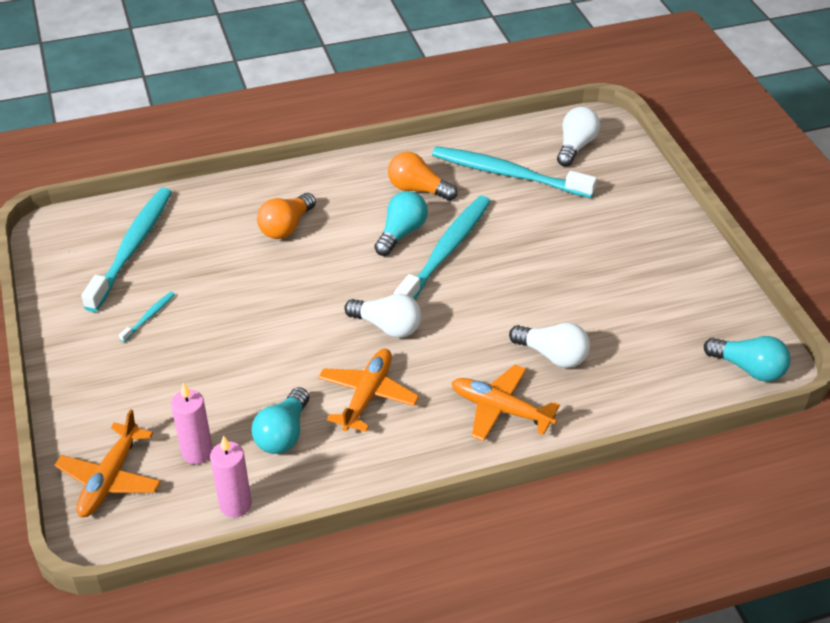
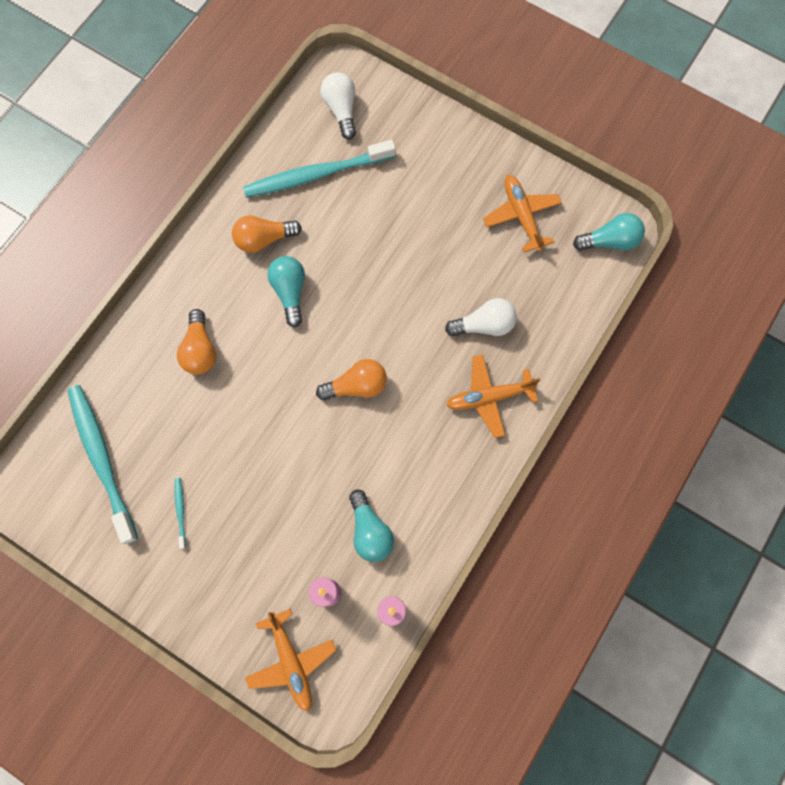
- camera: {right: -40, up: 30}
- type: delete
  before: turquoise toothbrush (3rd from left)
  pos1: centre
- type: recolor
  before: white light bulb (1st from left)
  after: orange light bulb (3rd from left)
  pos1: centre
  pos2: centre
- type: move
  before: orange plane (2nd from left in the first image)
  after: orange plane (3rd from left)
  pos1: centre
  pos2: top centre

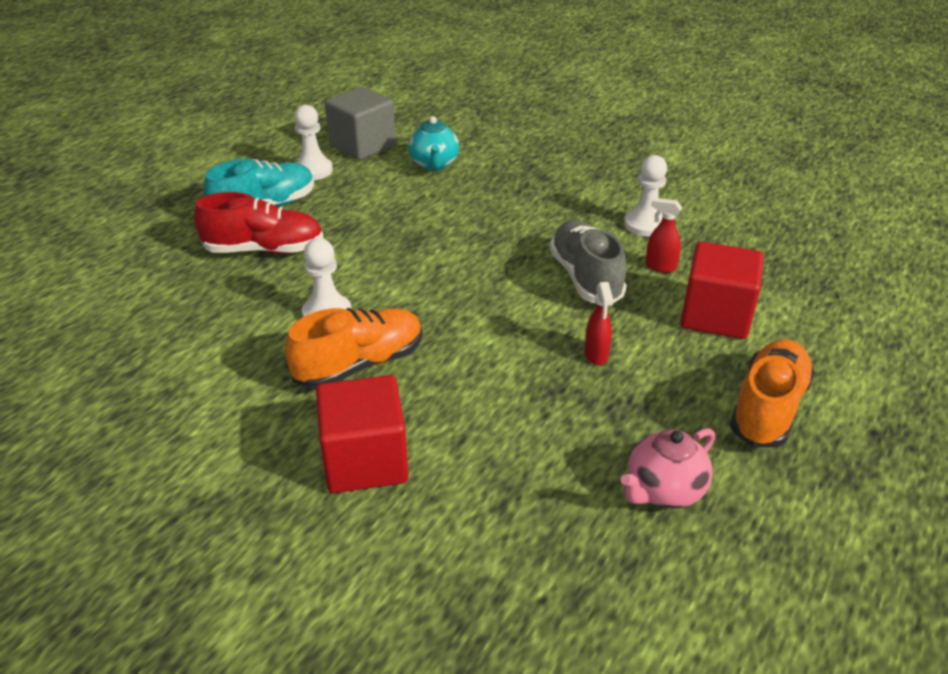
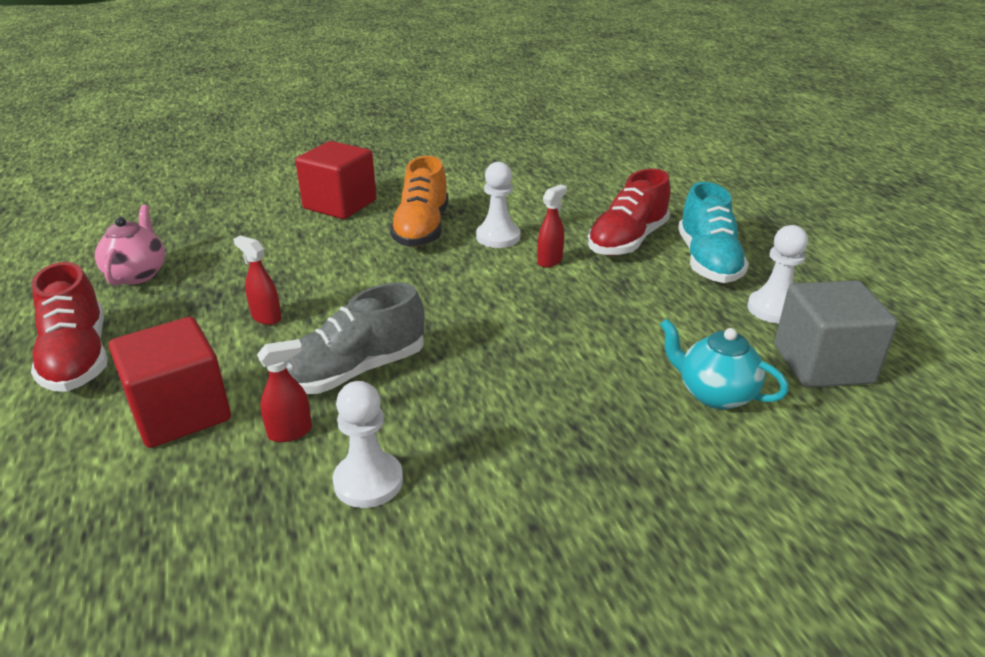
- camera: {right: 130, up: -5}
- type: rotate
  before: grey shoe
  pos1: centre
  pos2: centre
  turn: 120
- type: recolor
  before: orange shoe (2nd from left)
  after: red shoe (1st from left)
  pos1: middle right
  pos2: middle left
- type: insert
  after: red spray bottle (3rd from left)
  pos2: centre

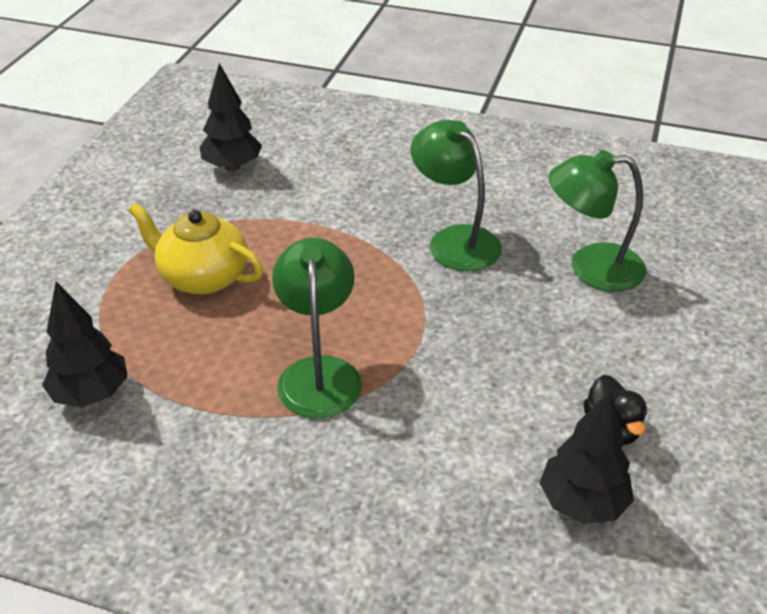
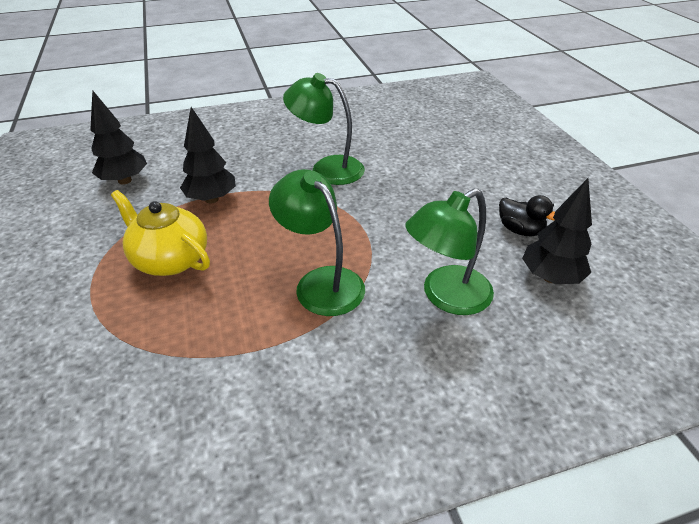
- camera: {right: -35, up: 0}
- type: move
  before: green lamp (3rd from left)
  pos1: middle right
  pos2: centre
- type: rotate
  before: yellow teapot
  pos1: middle left
  pos2: middle left
  turn: 45
- type: move
  before: black tree (1st from left in the first image)
  after: black tree (2nd from left)
  pos1: middle left
  pos2: top left

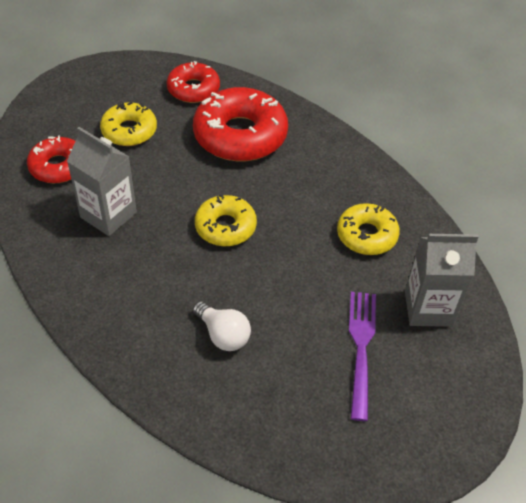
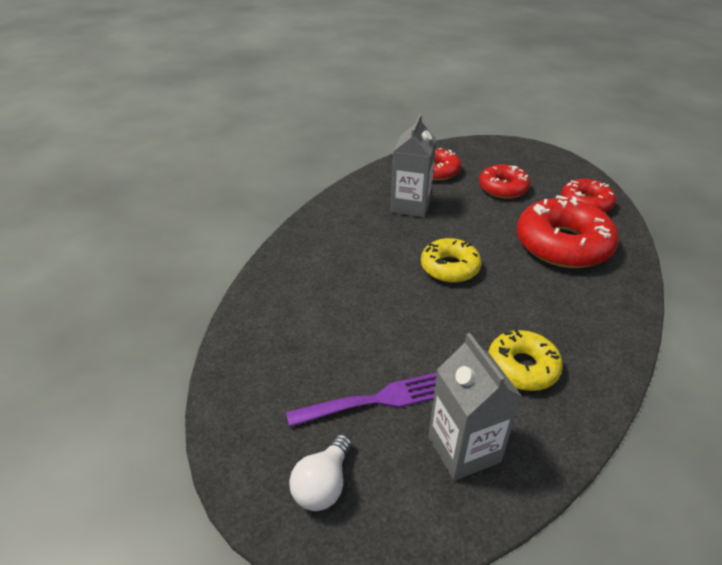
- camera: {right: 70, up: -10}
- type: recolor
  before: yellow donut (1st from left)
  after: red donut (2nd from left)
  pos1: top left
  pos2: top right
- type: move
  before: white light bulb
  pos1: centre
  pos2: bottom centre

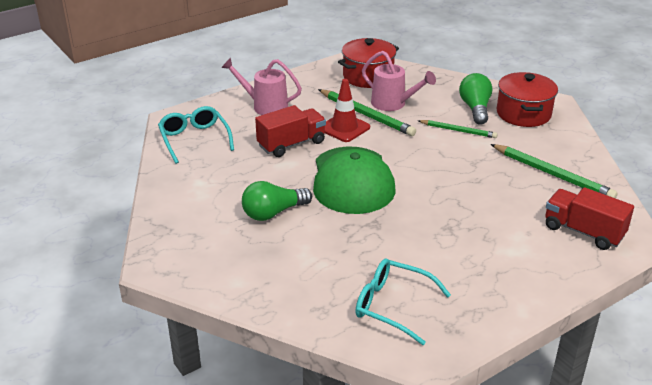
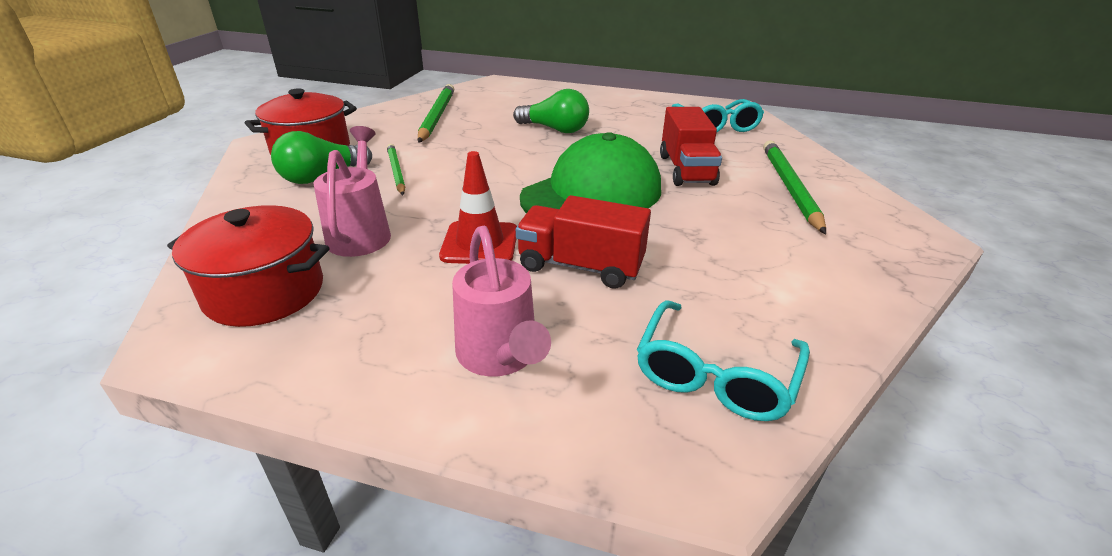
- camera: {right: -130, up: 0}
- type: move
  before: green pencil (1st from left in the first image)
  after: green pencil (3rd from left)
  pos1: top centre
  pos2: middle right
- type: move
  before: green light bulb (1st from left in the first image)
  after: green light bulb (2nd from left)
  pos1: centre
  pos2: top centre
- type: move
  before: red truck (2nd from left)
  pos1: middle right
  pos2: top centre

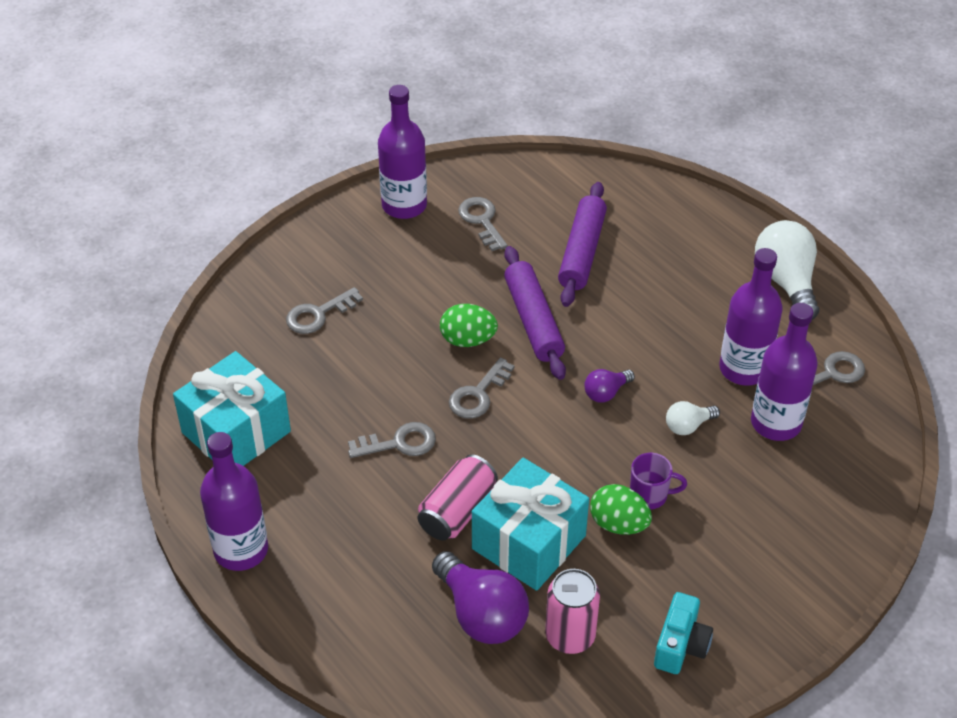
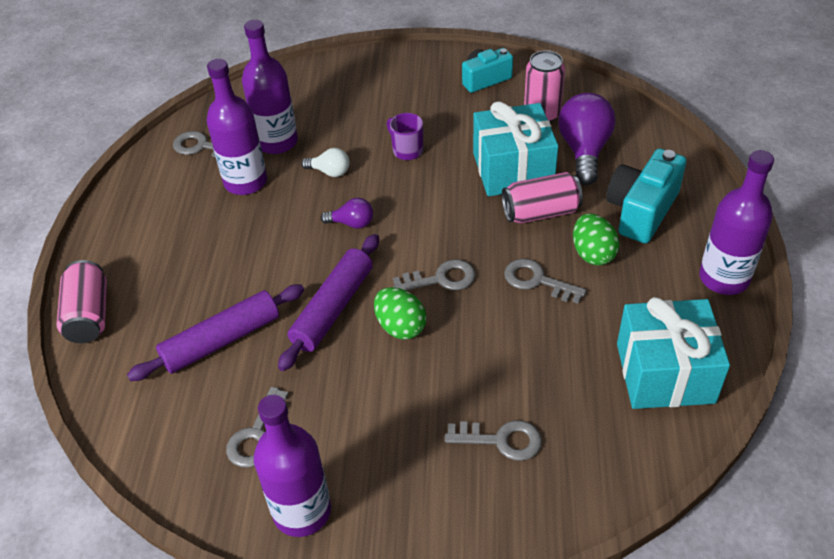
- camera: {right: -135, up: 0}
- type: delete
  before: white light bulb (2nd from left)
  pos1: middle right
- type: move
  before: green egg (2nd from left)
  pos1: bottom centre
  pos2: middle right
- type: insert
  after: turquoise camera (2nd from left)
  pos2: middle right
- type: insert
  after: pink can (1st from left)
  pos2: middle left

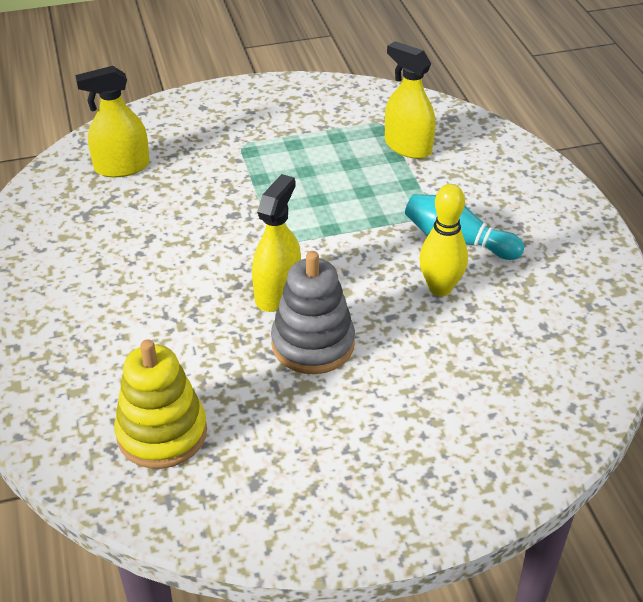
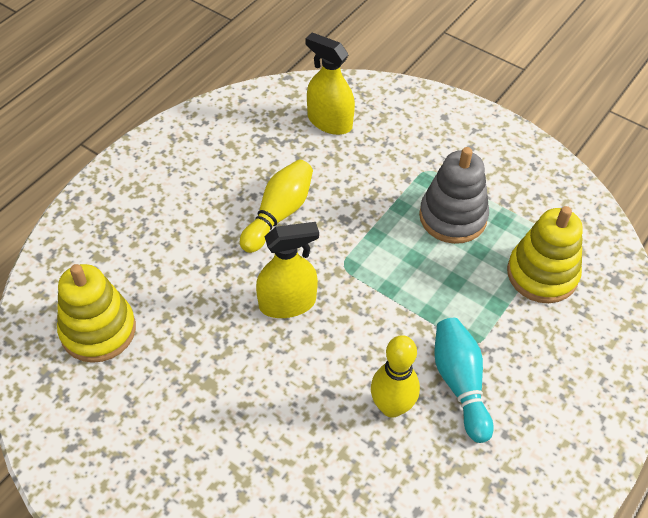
- camera: {right: 50, up: 10}
- type: replace
  before: yellow spray bottle (3rd from left)
  after: yellow stacking toy (2nd from left)
  pos1: top centre
  pos2: middle right
- type: move
  before: grey stacking toy
  pos1: centre
  pos2: middle right
- type: insert
  after: yellow bowling pin (1st from left)
  pos2: centre

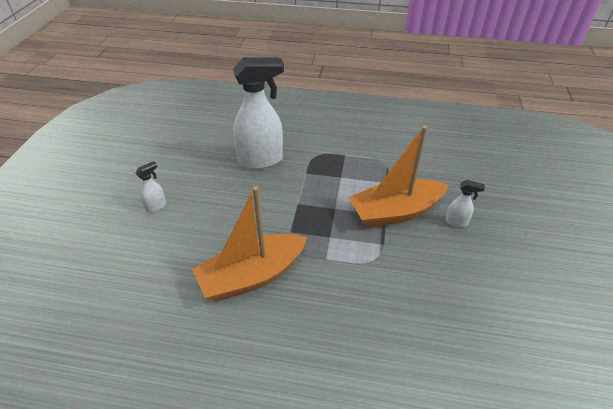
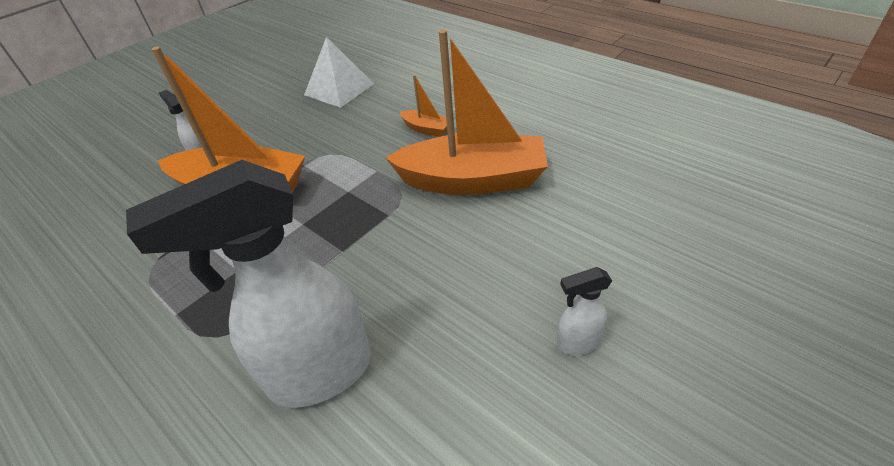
- camera: {right: -145, up: 0}
- type: rotate
  before: white spray bottle (2nd from left)
  pos1: top centre
  pos2: middle left
  turn: -45
- type: insert
  after: white pyramid
  pos2: top centre
- type: insert
  after: orange boat (2nd from left)
  pos2: top centre

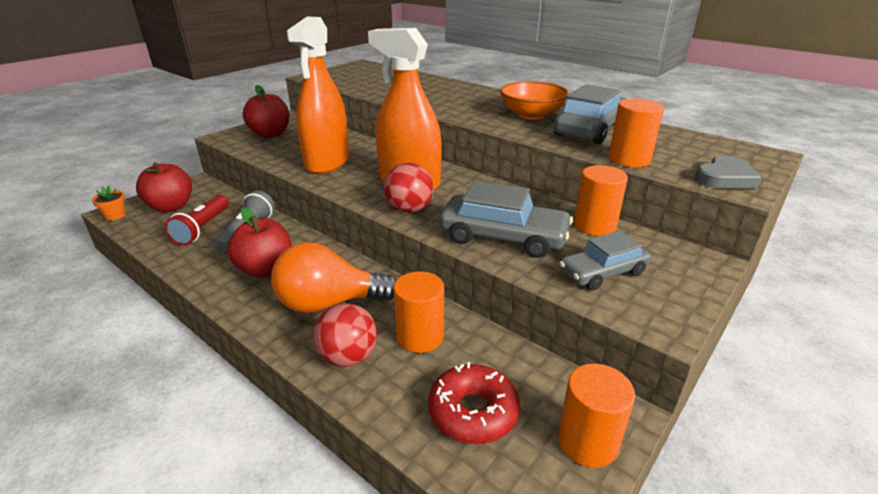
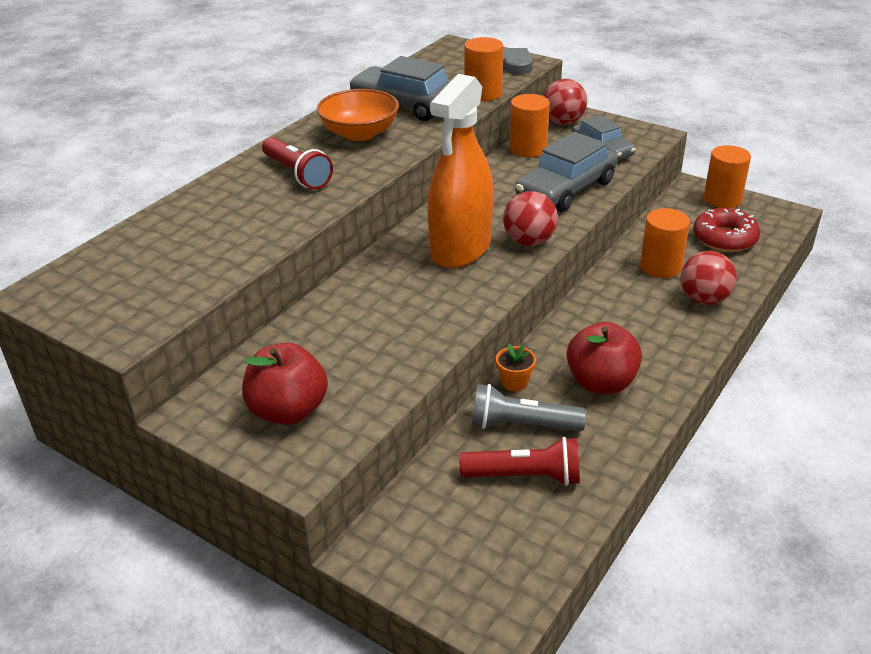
- camera: {right: -95, up: 5}
- type: delete
  before: orange spray bottle (1st from left)
  pos1: top centre
- type: delete
  before: red apple (1st from left)
  pos1: middle left
- type: rotate
  before: grey car (1st from left in the first image)
  pos1: centre
  pos2: top centre
  turn: -150
- type: move
  before: orange flower pot
  pos1: middle left
  pos2: centre
- type: delete
  before: orange light bulb
  pos1: centre
- type: insert
  after: red ball (2nd from left)
  pos2: top centre
- type: insert
  after: red flashlight (1st from left)
  pos2: top centre

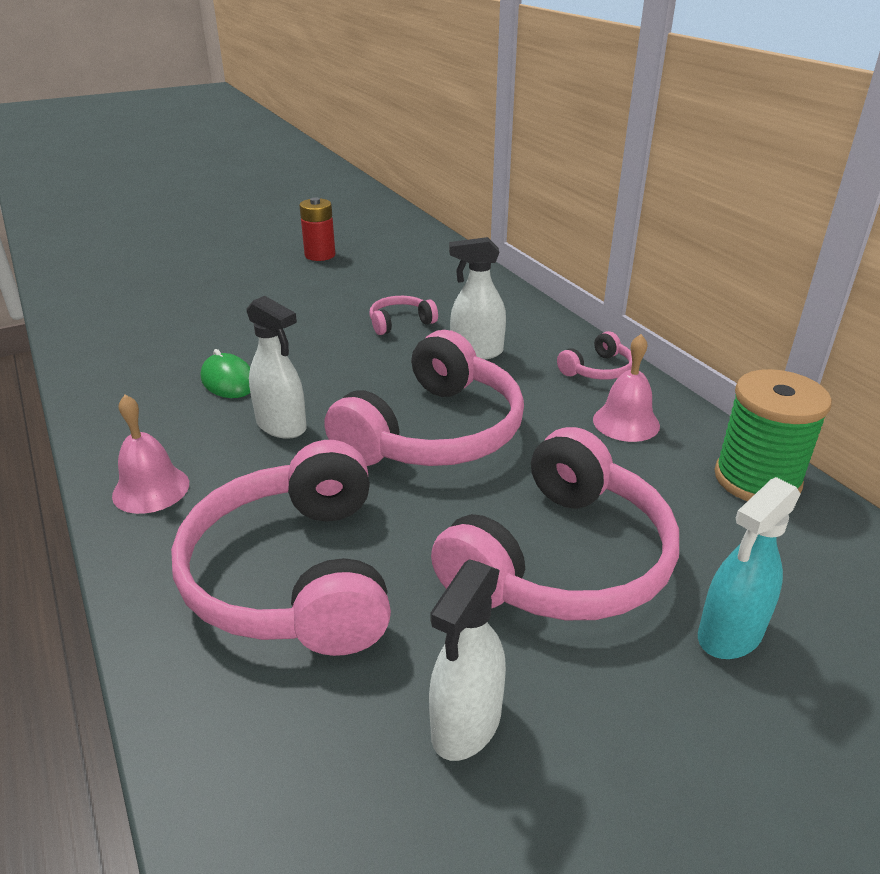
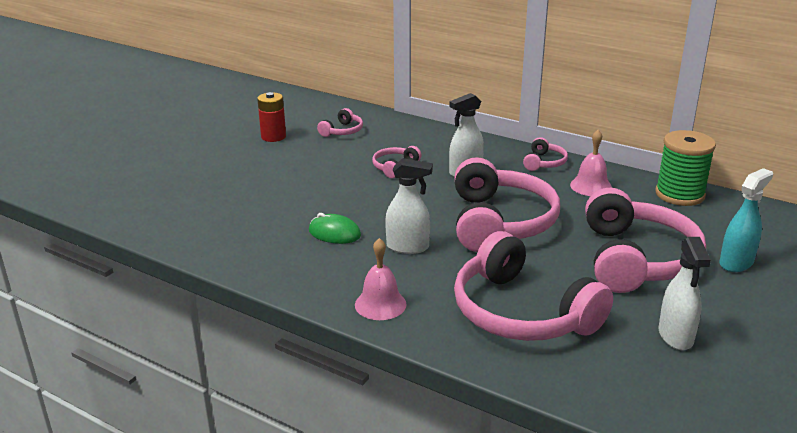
- camera: {right: -30, up: -5}
- type: rotate
  before: turquoise spray bottle
  pos1: middle right
  pos2: middle right
  turn: -150
- type: insert
  after: pink headphones (1st from left)
  pos2: top centre

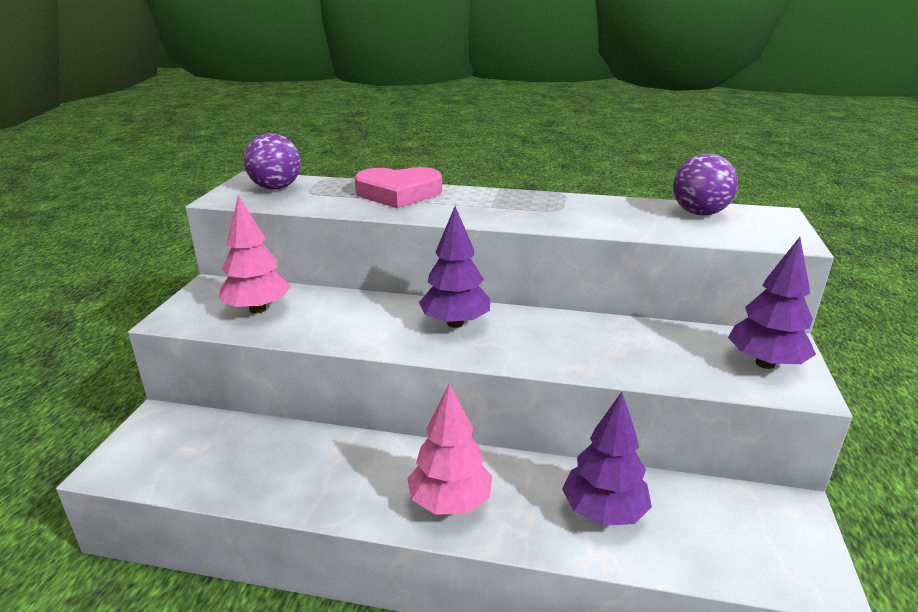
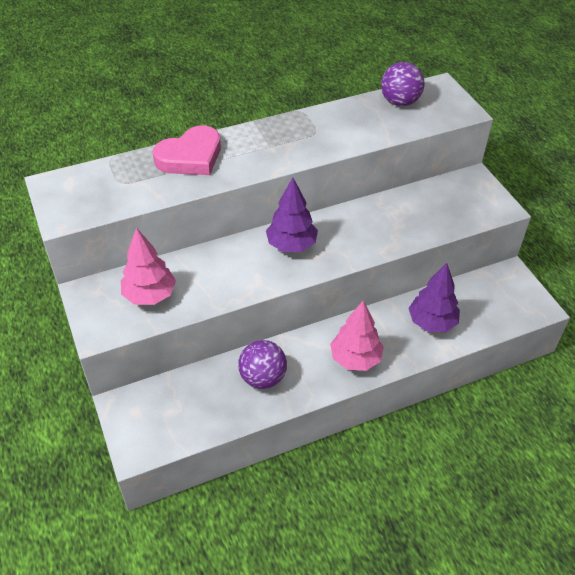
- camera: {right: -35, up: 20}
- type: move
  before: purple ball (1st from left)
  pos1: top left
  pos2: centre
- type: delete
  before: purple tree (3rd from left)
  pos1: middle right

